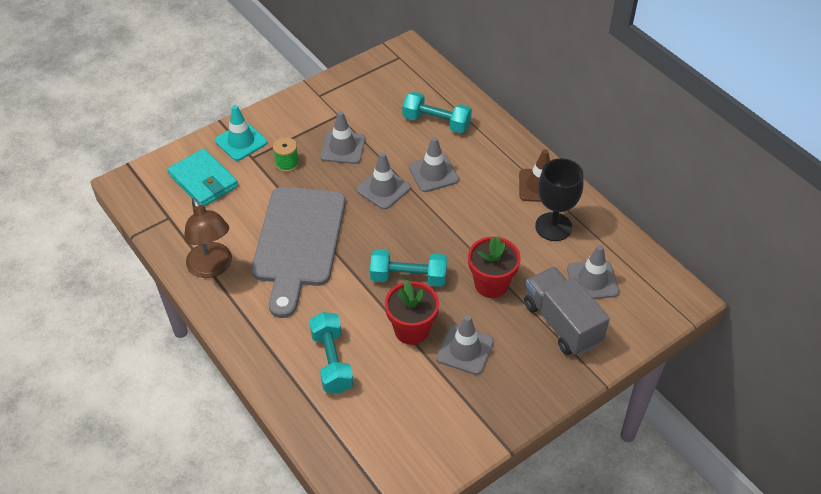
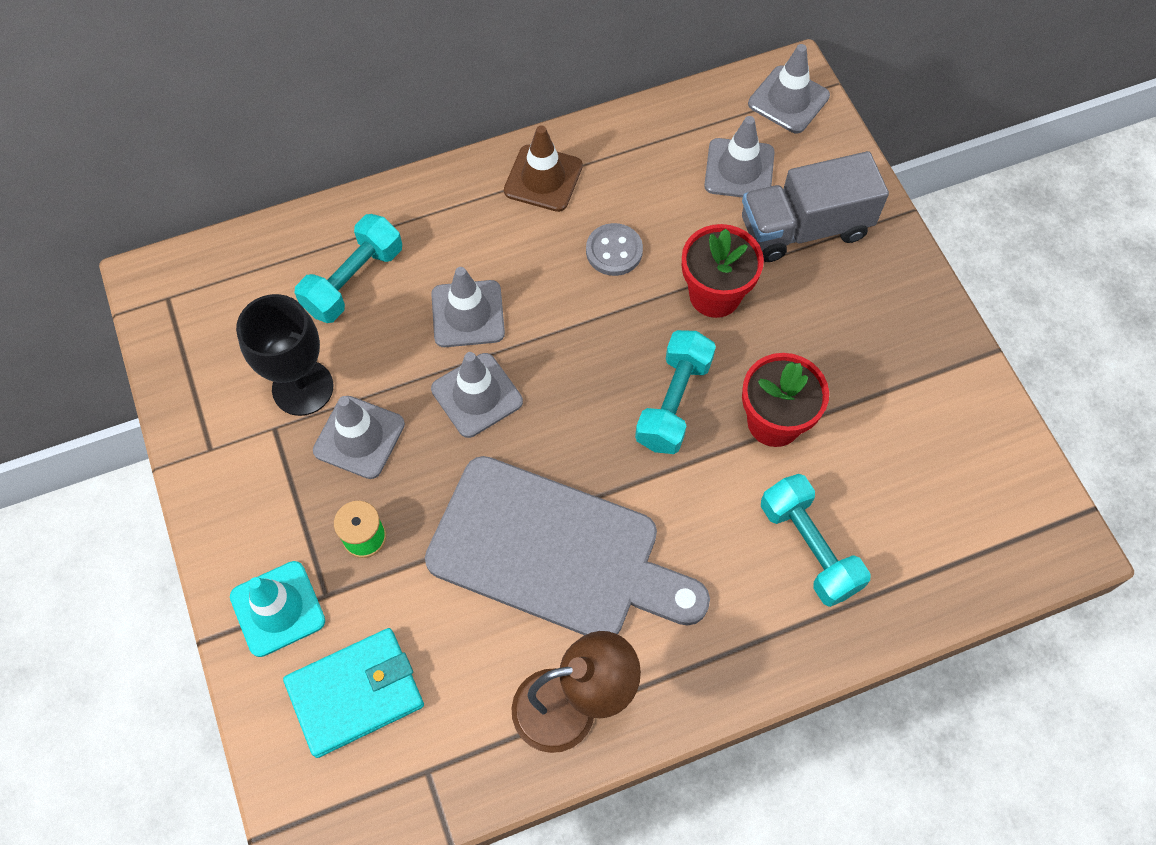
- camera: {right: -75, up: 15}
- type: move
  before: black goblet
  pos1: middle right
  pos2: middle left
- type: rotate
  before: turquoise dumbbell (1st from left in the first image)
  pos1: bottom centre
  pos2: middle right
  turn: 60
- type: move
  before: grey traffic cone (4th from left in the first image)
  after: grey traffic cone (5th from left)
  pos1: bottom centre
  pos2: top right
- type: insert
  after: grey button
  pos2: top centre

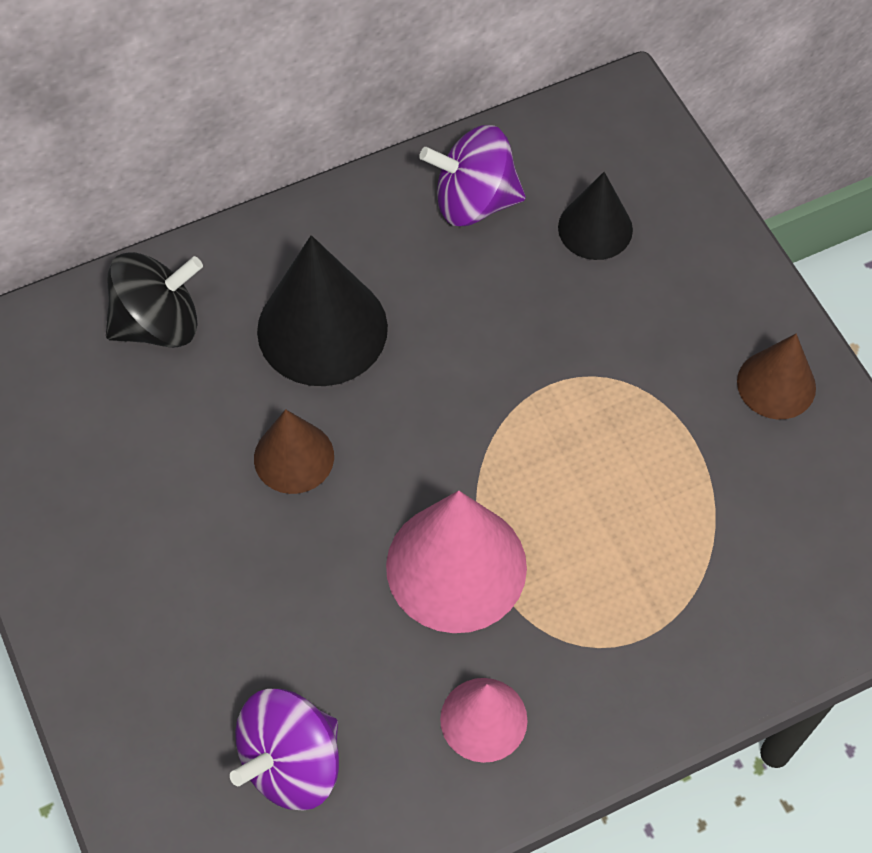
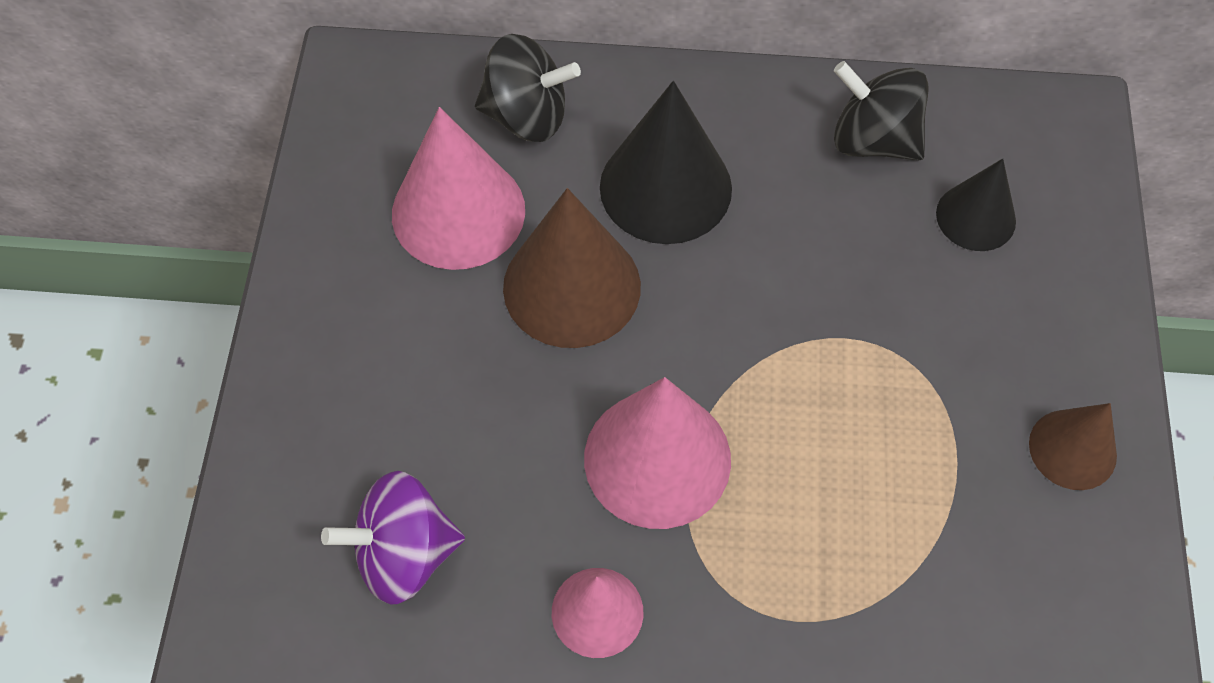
- camera: {right: 30, up: 0}
- type: recolor
  before: purple spinning top (2nd from left)
  after: black spinning top (2nd from left)
  pos1: top centre
  pos2: top right
- type: resize
  before: brown cone (1st from left)
  pos1: centre
  pos2: centre
  scale: 1.69
- type: insert
  after: pink cone (1st from left)
  pos2: top centre

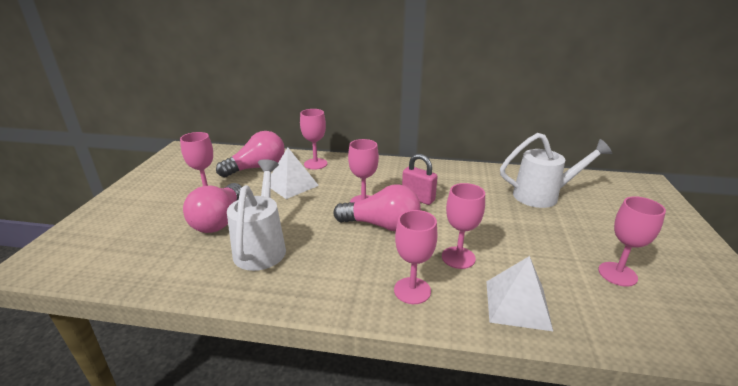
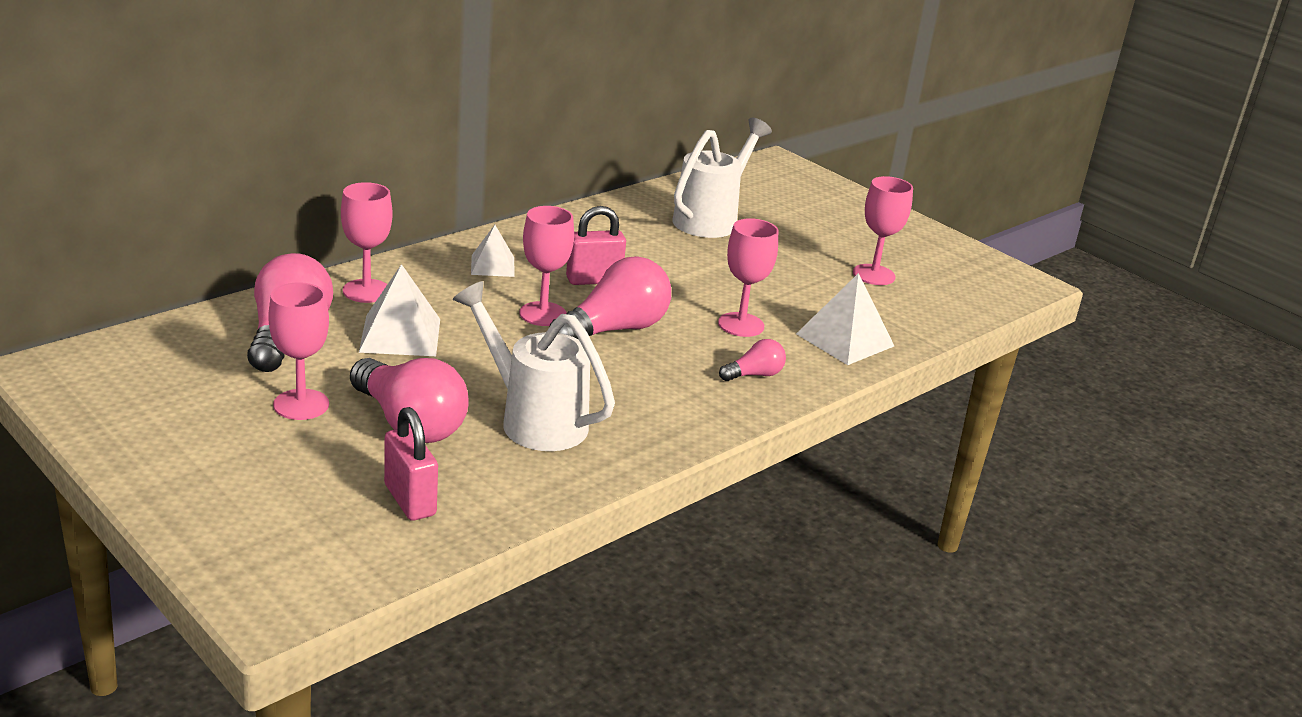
- camera: {right: -55, up: 0}
- type: replace
  before: pink goblet (4th from left)
  after: pink light bulb (4th from left)
  pos1: centre
  pos2: centre
- type: insert
  after: white pyramid (2nd from left)
  pos2: centre
- type: insert
  after: pink padlock (1st from left)
  pos2: middle left

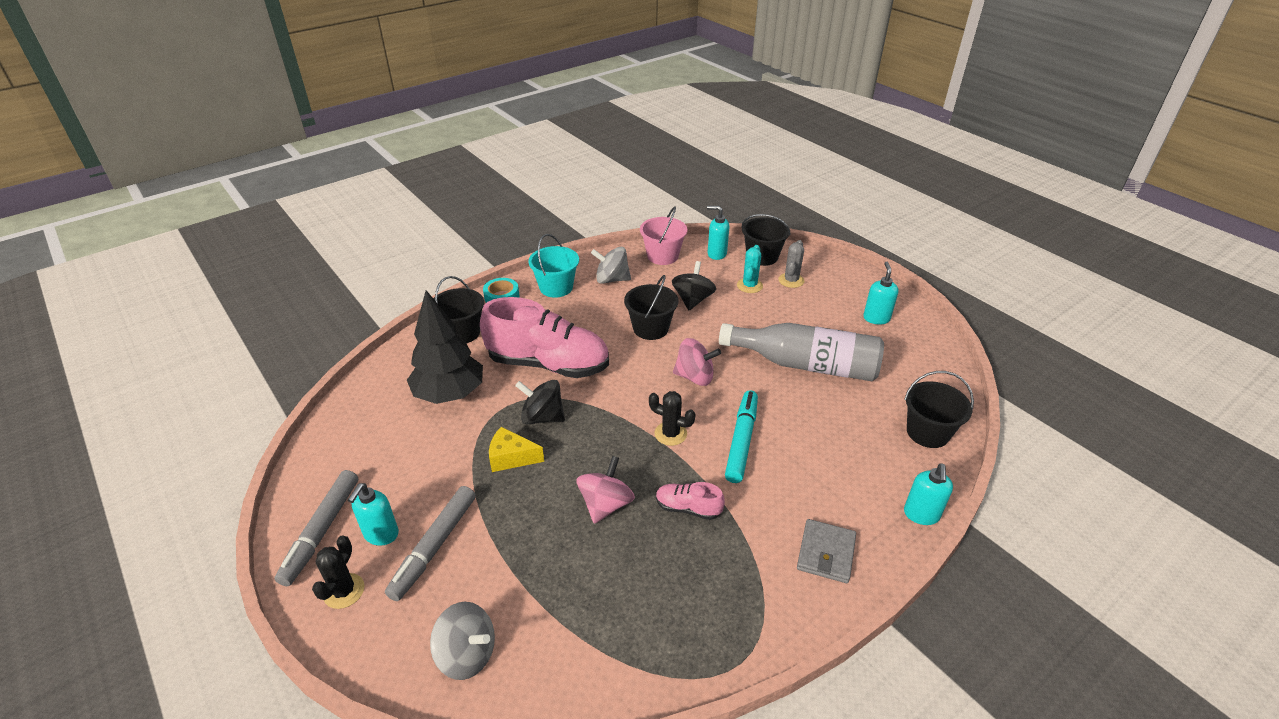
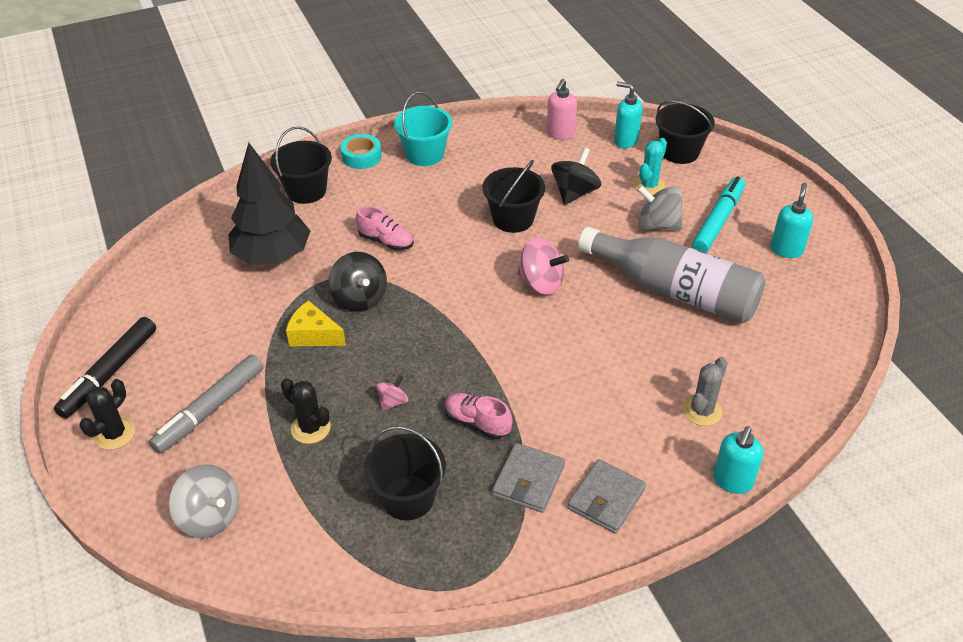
- camera: {right: 15, up: 5}
- type: replace
  before: pink bucket
  after: pink soap dispenser
  pos1: top centre
  pos2: top centre
- type: move
  before: grey cactus
  pos1: centre
  pos2: middle right
- type: move
  before: grey spinning top (2nd from left)
  pos1: centre
  pos2: top right
- type: resize
  before: pink shoe (1st from left)
  pos1: centre
  pos2: centre
  scale: 0.44
- type: move
  before: black bucket (4th from left in the first image)
  after: black bucket (2nd from left)
  pos1: middle right
  pos2: bottom centre
- type: rotate
  before: black spinning top (1st from left)
  pos1: centre
  pos2: centre
  turn: -150
- type: move
  before: turquoise marker
  pos1: centre
  pos2: middle right
- type: move
  before: black cactus (2nd from left)
  pos1: centre
  pos2: middle left
- type: resize
  before: pink spinning top (1st from left)
  pos1: bottom centre
  pos2: centre
  scale: 0.54
- type: recolor
  before: grey marker (1st from left)
  after: black marker
  pos1: bottom left
  pos2: middle left
- type: delete
  before: turquoise soap dispenser (1st from left)
  pos1: bottom left
- type: insert
  after: grey wallet (1st from left)
  pos2: bottom centre

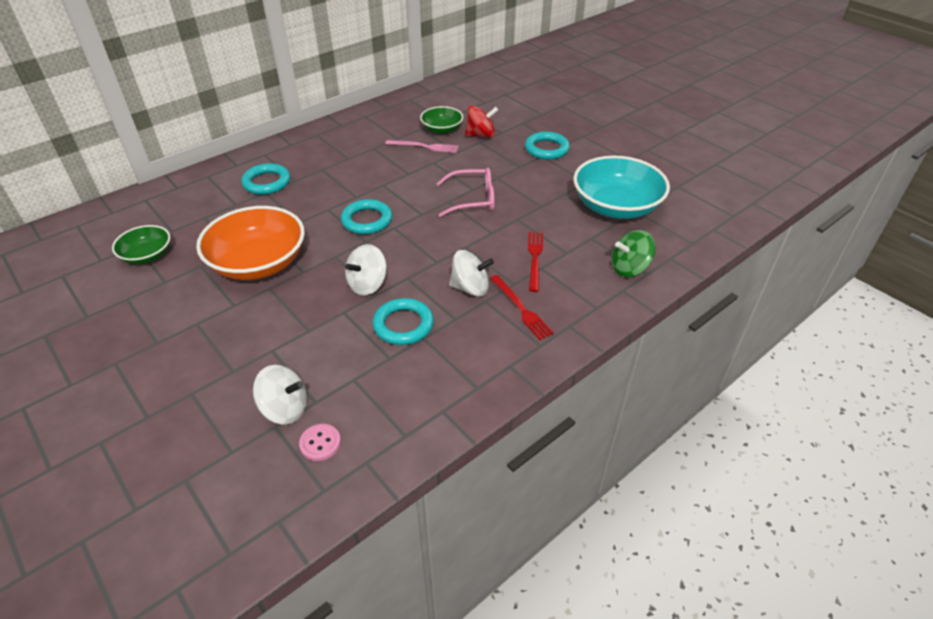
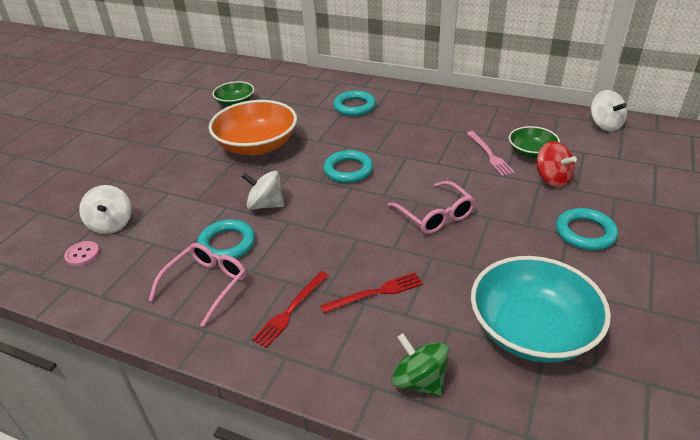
- camera: {right: 65, up: -5}
- type: move
  before: white spinning top (3rd from left)
  pos1: centre
  pos2: top right
- type: insert
  after: pink glasses (1st from left)
  pos2: middle left

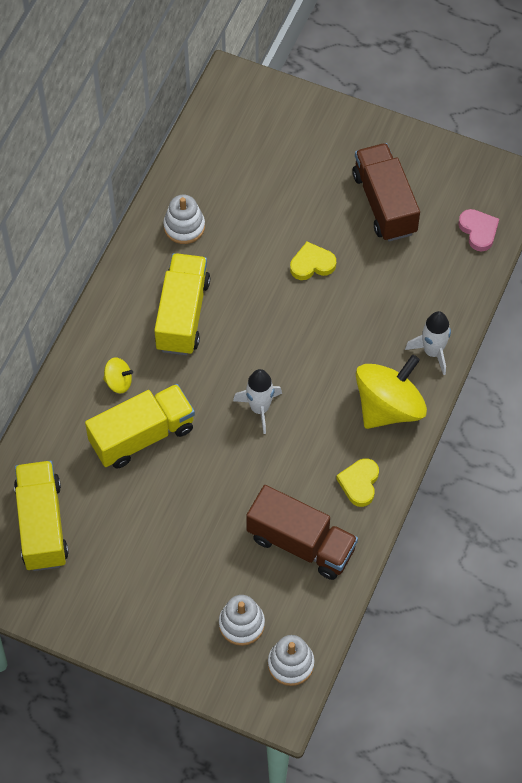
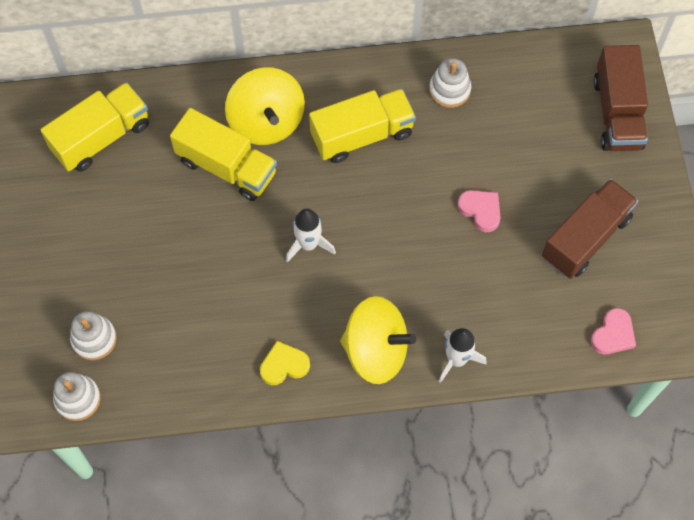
- camera: {right: 60, up: 5}
- type: recolor
  before: yellow heart (1st from left)
  after: pink heart (1st from left)
  pos1: centre
  pos2: middle right
- type: resize
  before: yellow spinning top (1st from left)
  pos1: middle left
  pos2: top centre
  scale: 2.24
- type: move
  before: brown truck (1st from left in the first image)
  after: brown truck (2nd from left)
  pos1: bottom centre
  pos2: top right

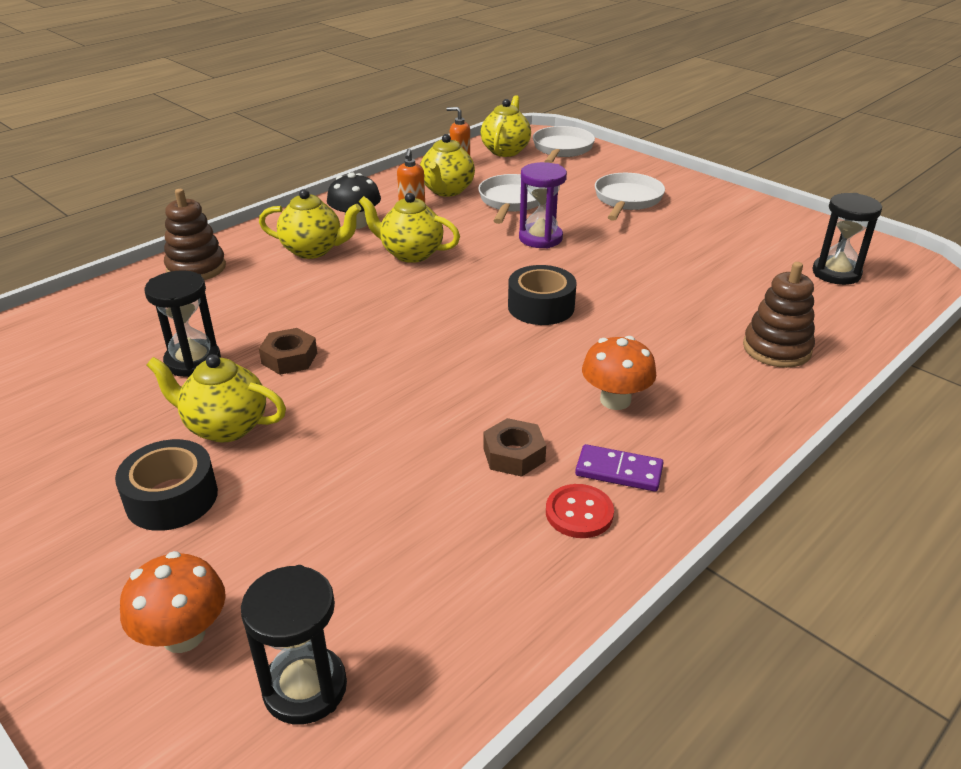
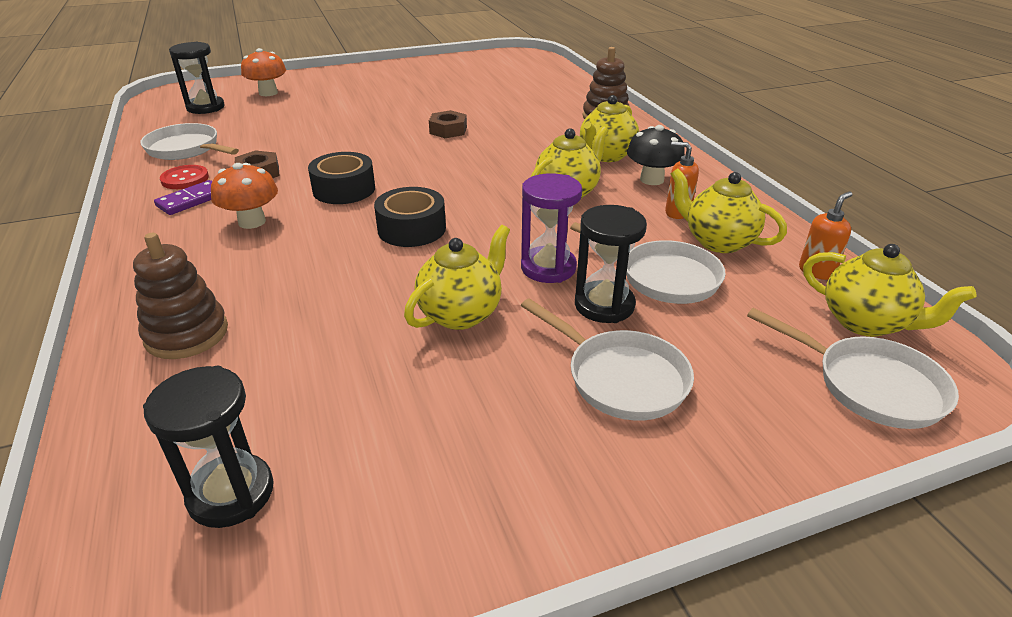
- camera: {right: 115, up: 0}
- type: move
  before: black hourglass (1st from left in the first image)
  after: black hourglass (3rd from left)
  pos1: middle left
  pos2: centre
- type: move
  before: yellow teapot (1st from left)
  pos1: middle left
  pos2: centre
- type: move
  before: black tape (1st from left)
  pos1: middle left
  pos2: top centre
- type: insert
  after: white pan (1st from left)
  pos2: top left

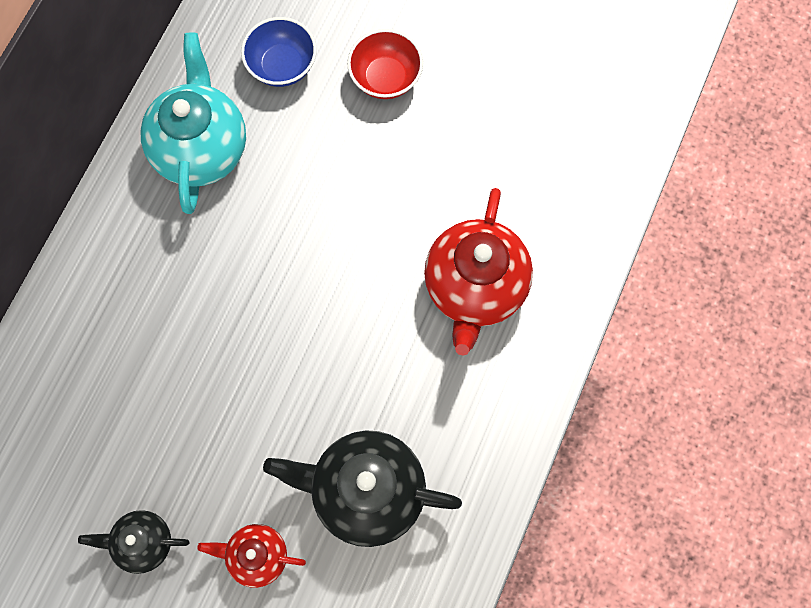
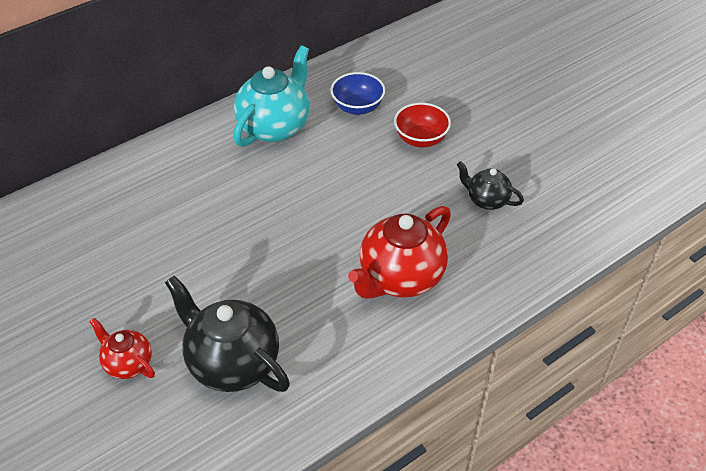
- camera: {right: 30, up: -25}
- type: move
  before: black teapot (1st from left in the first image)
  after: black teapot (2nd from left)
  pos1: bottom left
  pos2: middle right

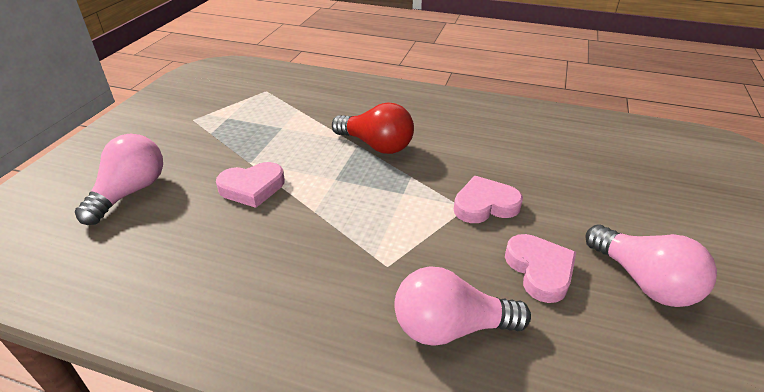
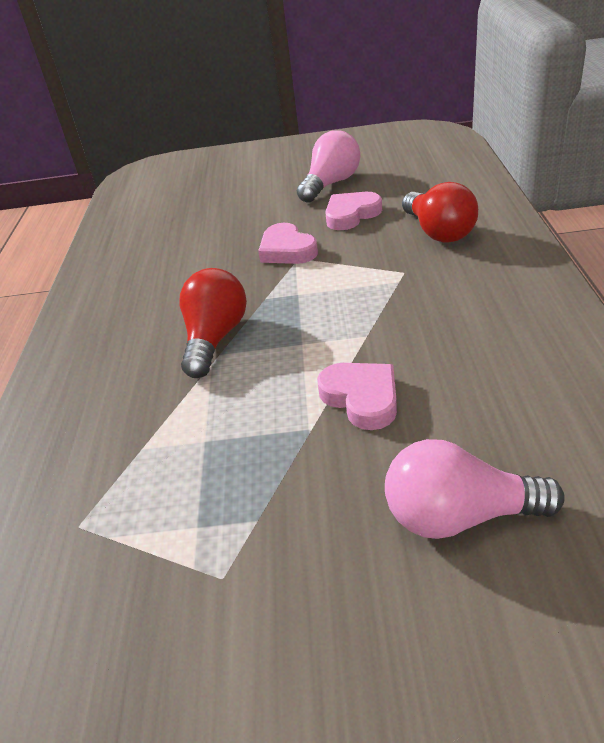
- camera: {right: -105, up: 0}
- type: recolor
  before: pink light bulb (2nd from left)
  after: red light bulb (2nd from left)
  pos1: bottom centre
  pos2: top right

